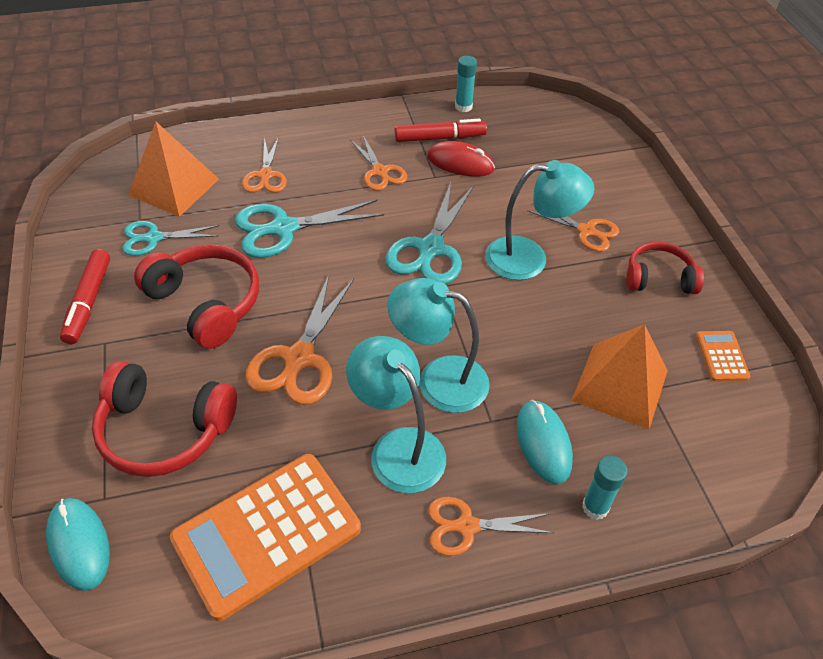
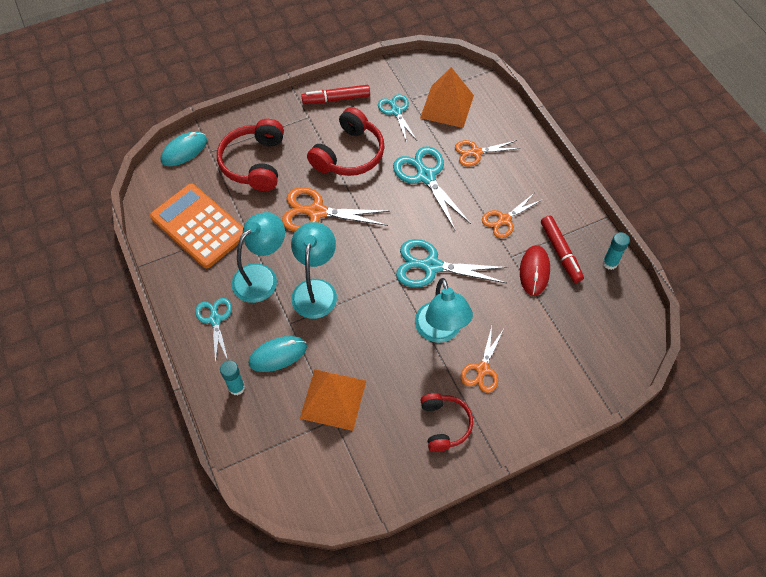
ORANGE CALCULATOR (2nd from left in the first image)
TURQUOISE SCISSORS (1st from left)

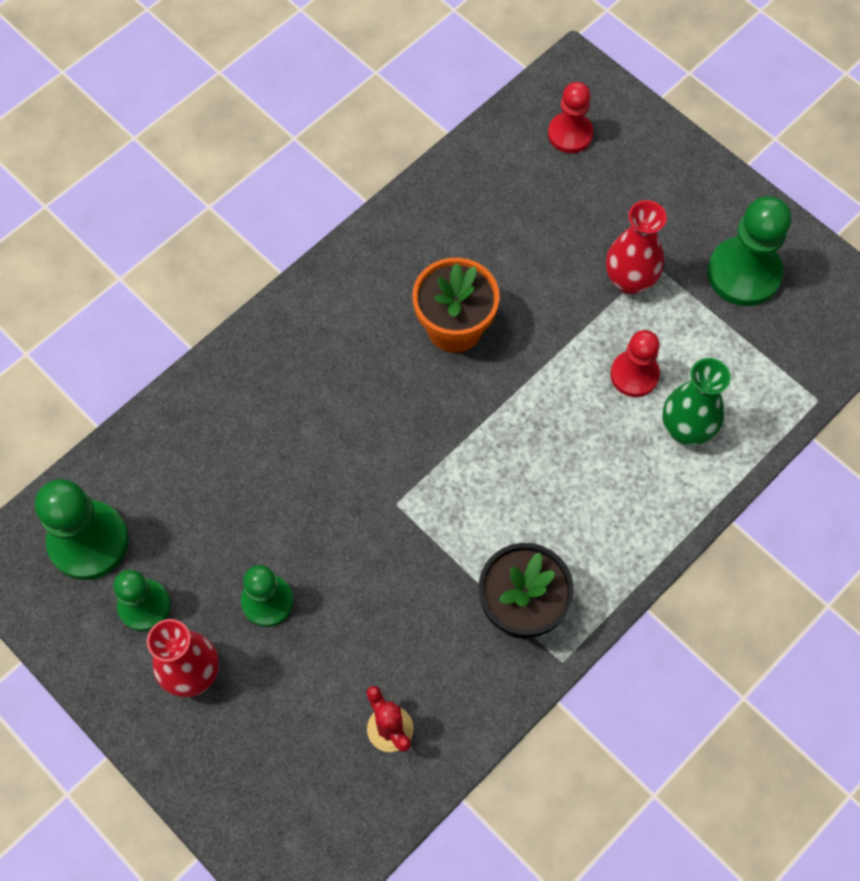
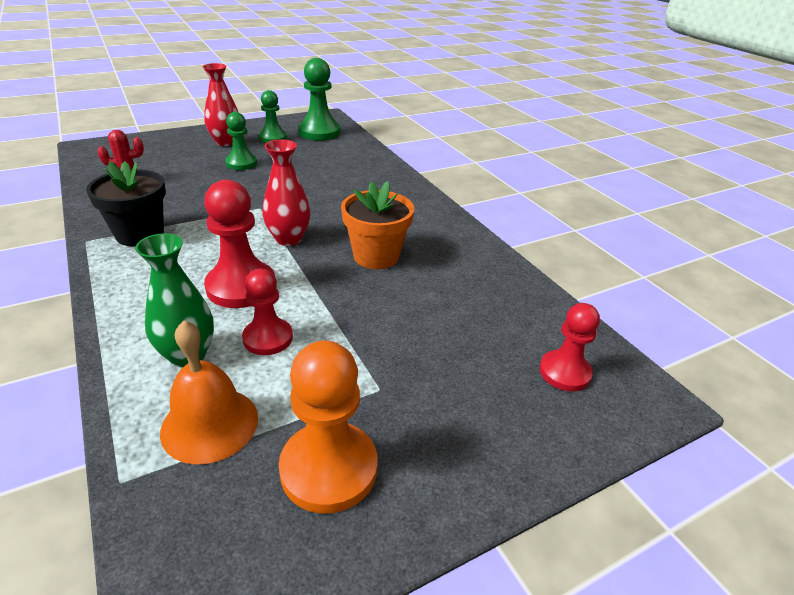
ORANGE BELL
RED PAWN (1st from left)
RED VASE (2nd from left)
ORANGE PAWN

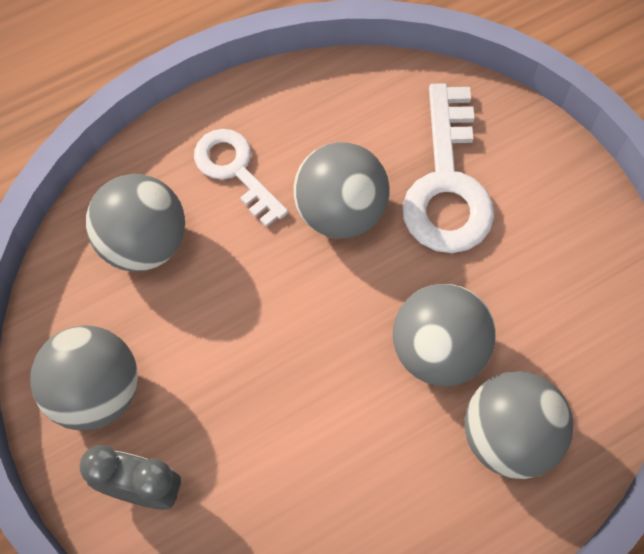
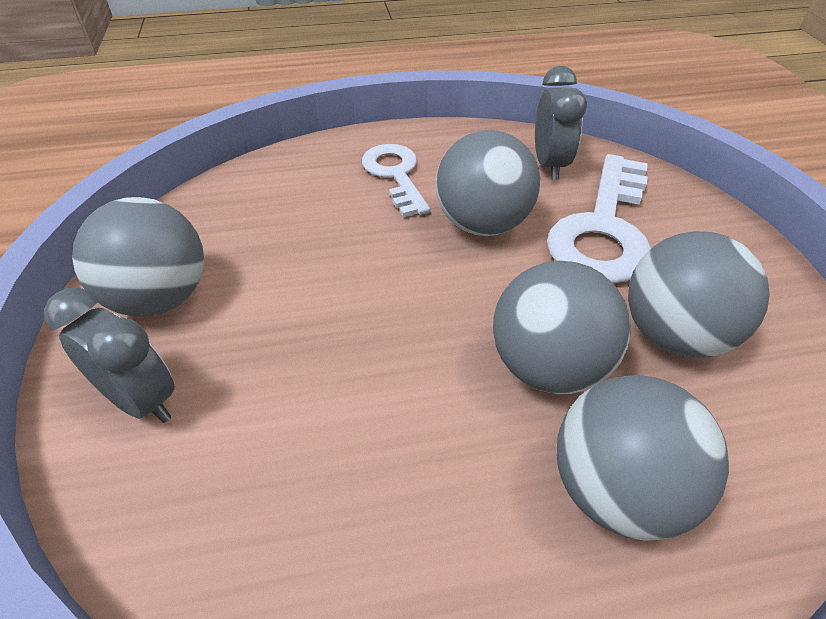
GREY CLOCK (2nd from left)
GREY BALL (5th from left)

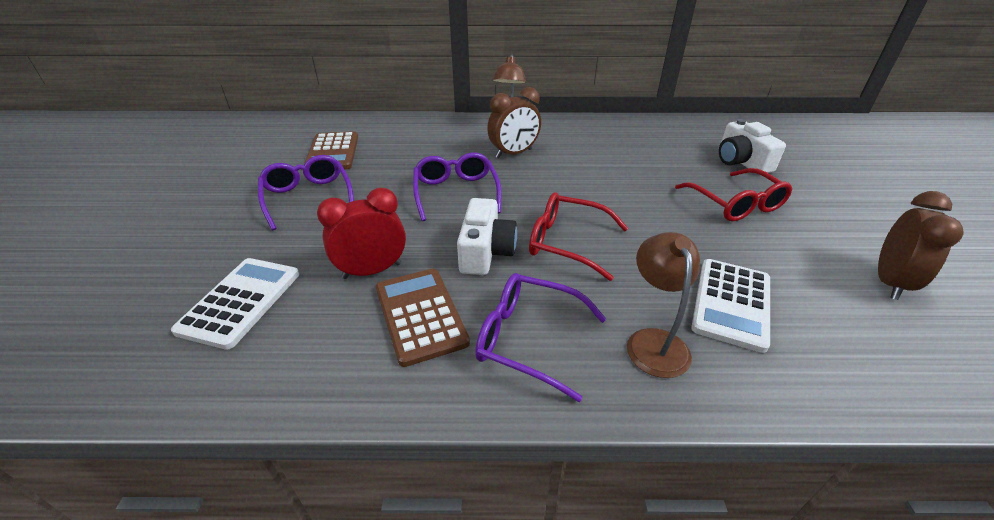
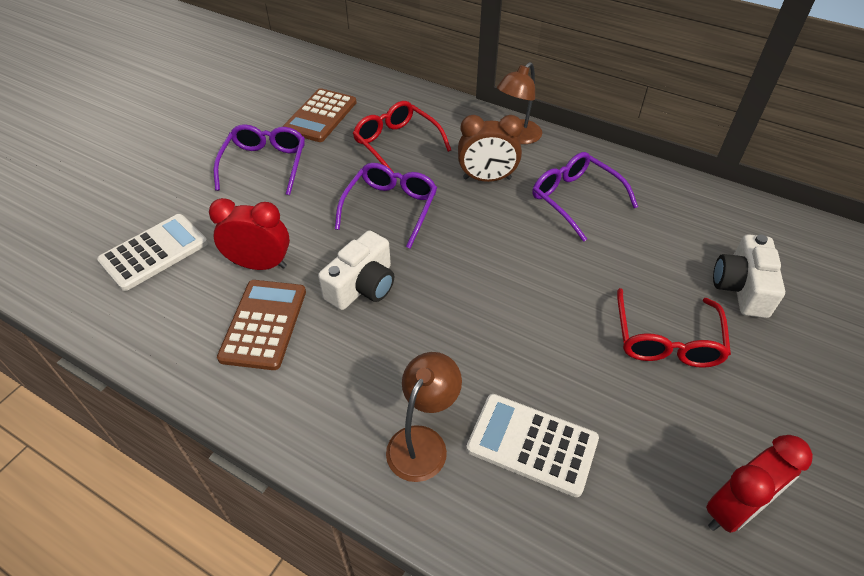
PURPLE GLASSES (3rd from left)
RED GLASSES (1st from left)
RED CLOCK (2nd from left)
WHITE CALCULATOR (2nd from left)

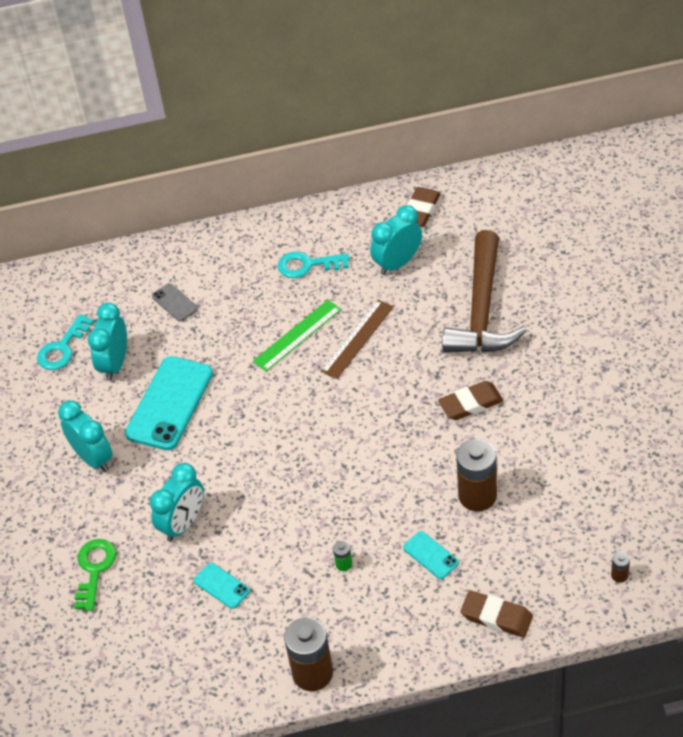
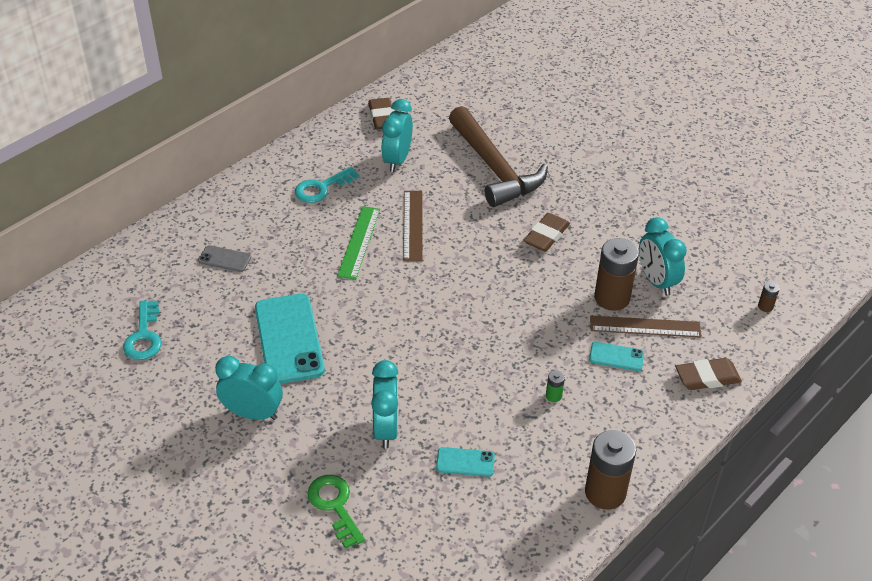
BROWN RULER (2nd from left)
TURQUOISE CLOCK (4th from left)

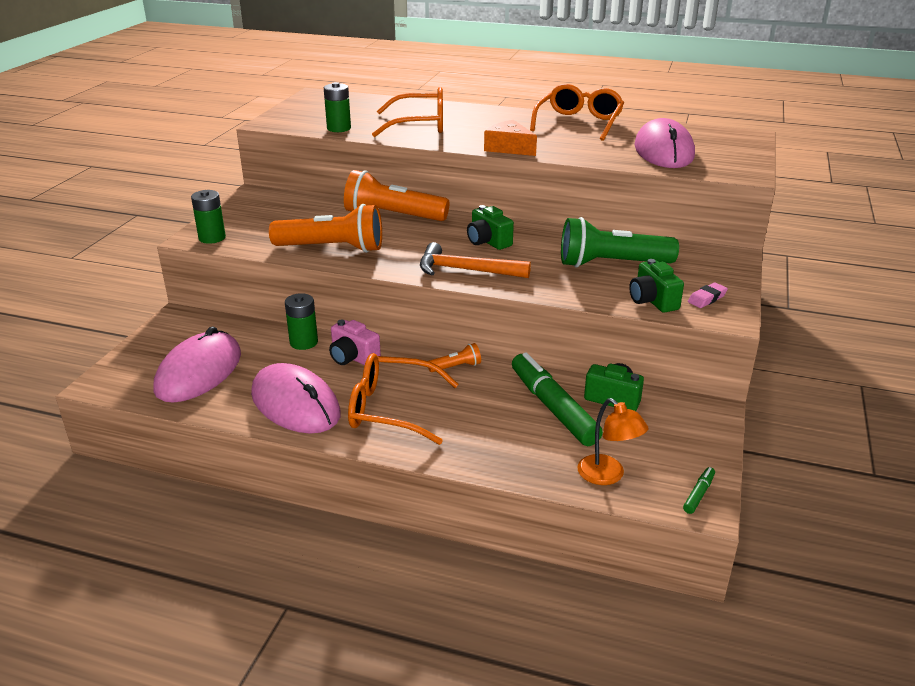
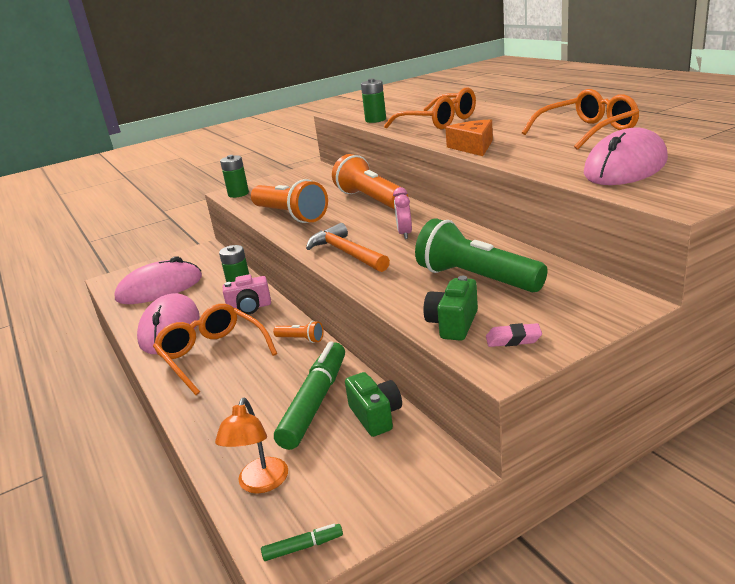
PINK CLOCK
PINK CAMERA

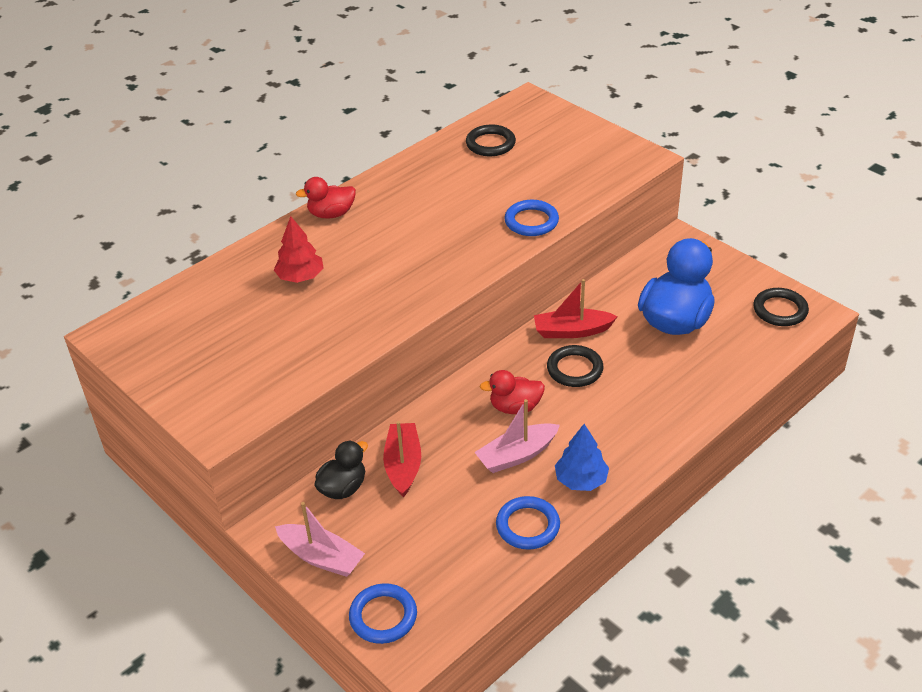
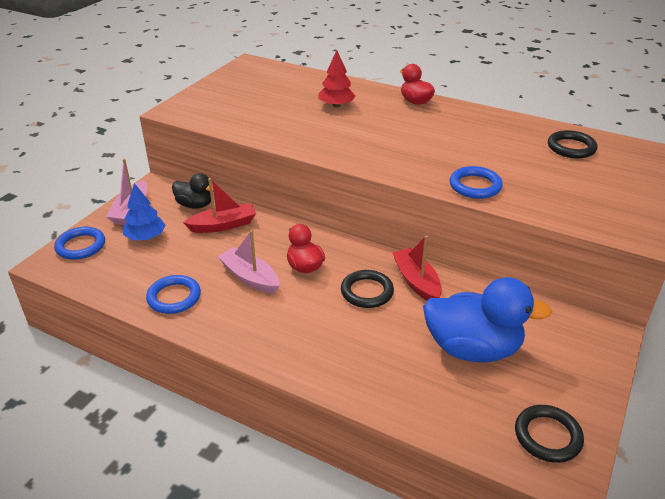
BLUE TREE

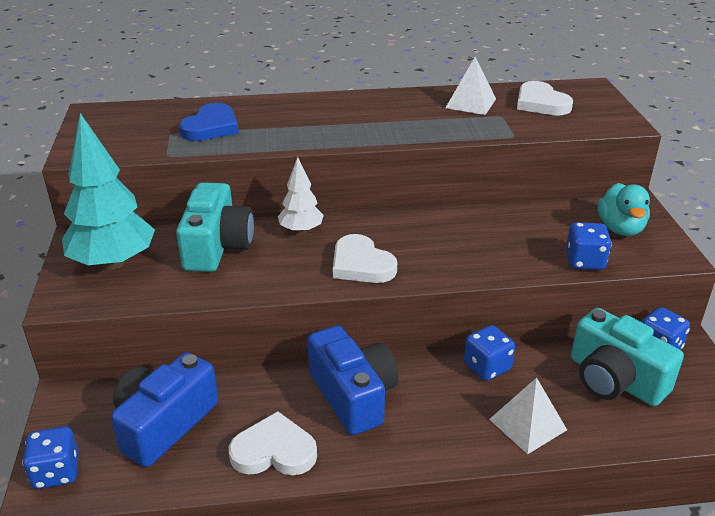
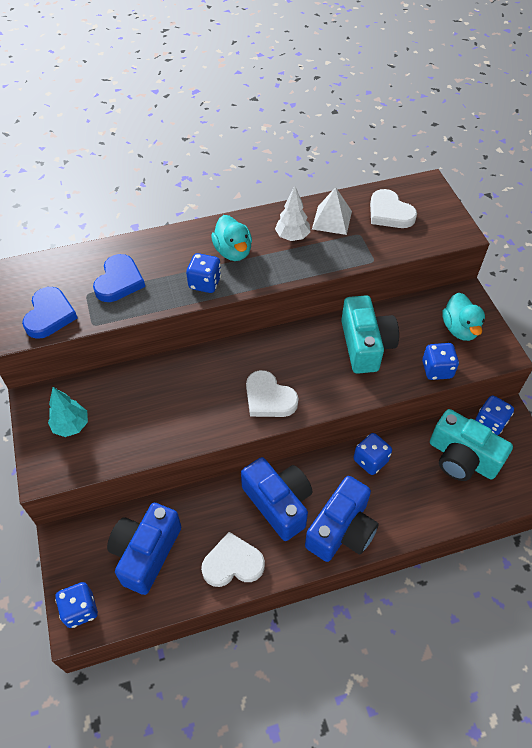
WHITE PYRAMID (2nd from left in the first image)
BLUE HEART (1st from left)
BLUE DICE (2nd from left)
TURQUOISE DUCK (1st from left)
BLUE CAMERA (3rd from left)
TURQUOISE CAMERA (1st from left)
WHITE TREE
TURQUOISE TREE

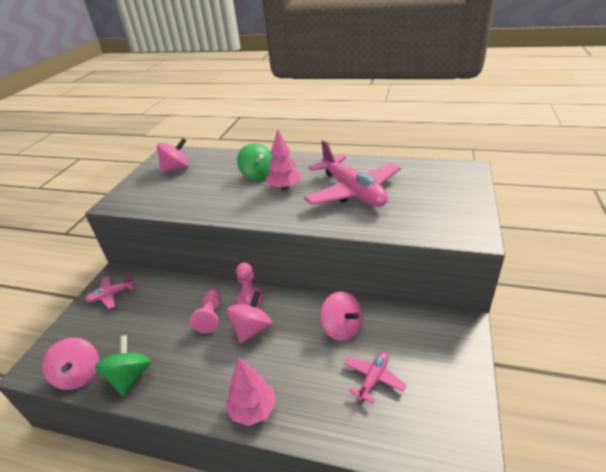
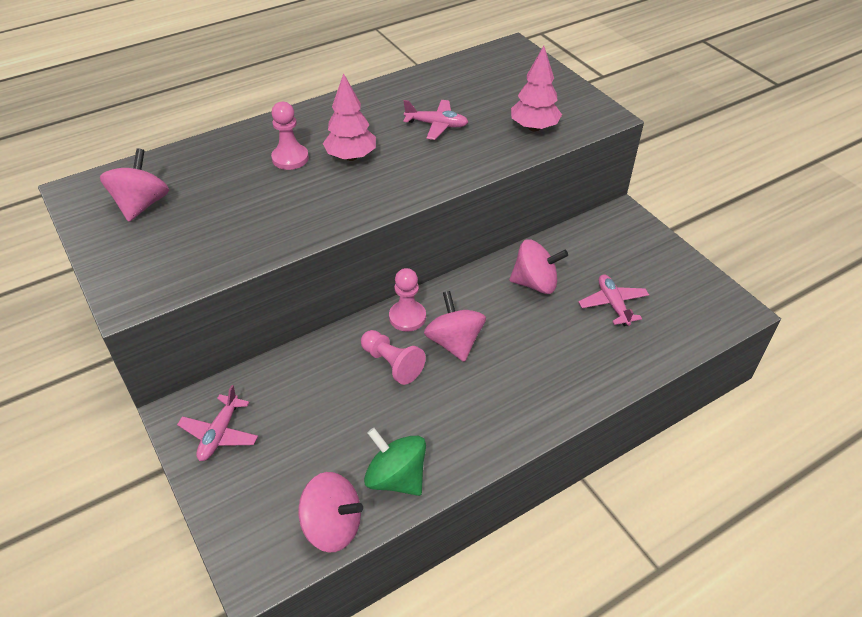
PINK TREE (2nd from left)
PINK PAWN (1st from left)
PINK PLANE (2nd from left)

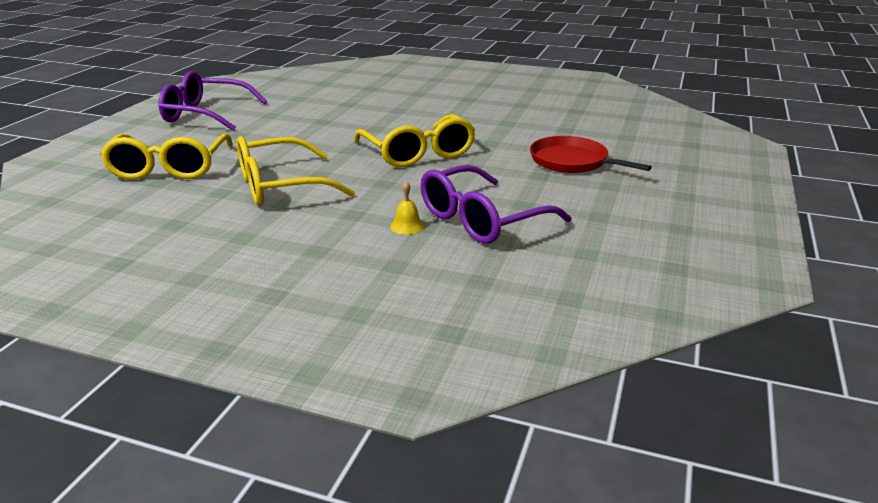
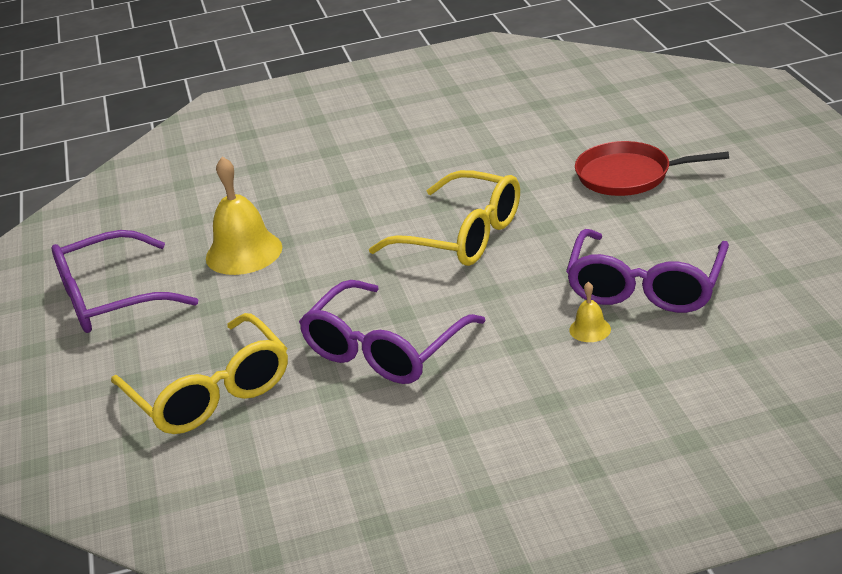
YELLOW BELL (1st from left)
PURPLE GLASSES (2nd from left)

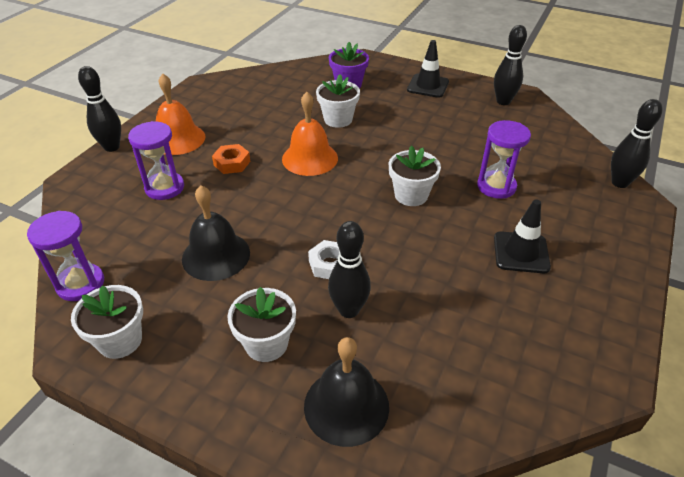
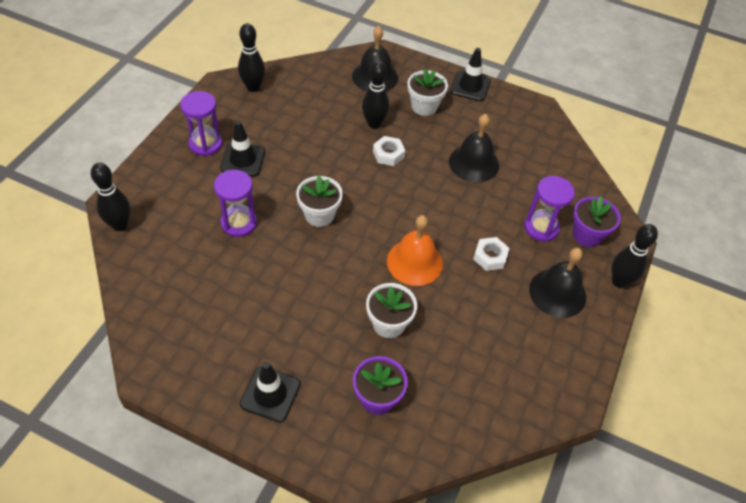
WHITE FLOWER POT (1st from left in the first image)
BLACK TRAFFIC CONE (3rd from left)
PURPLE FLOWER POT (2nd from left)
PURPLE HOURGLASS (1st from left)
BLACK BOWLING PIN (2nd from left)
BLACK BELL (3rd from left)
WHITE NUT (2nd from left)

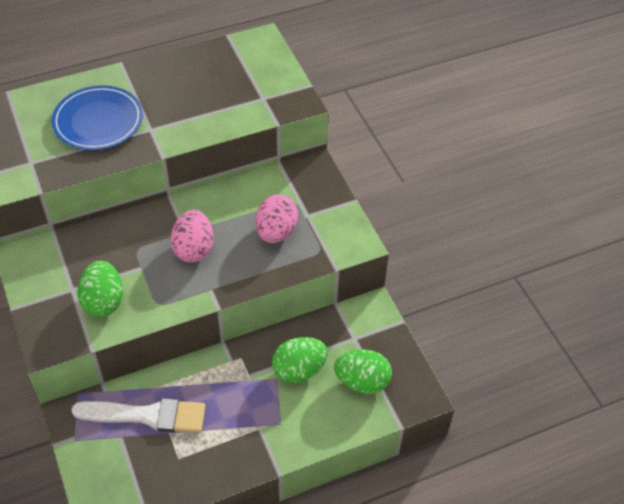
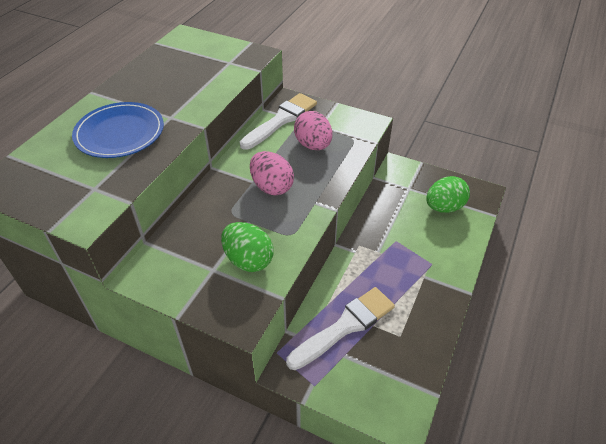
GREEN EGG (2nd from left in the first image)
WHITE BRUSH (1st from left)

